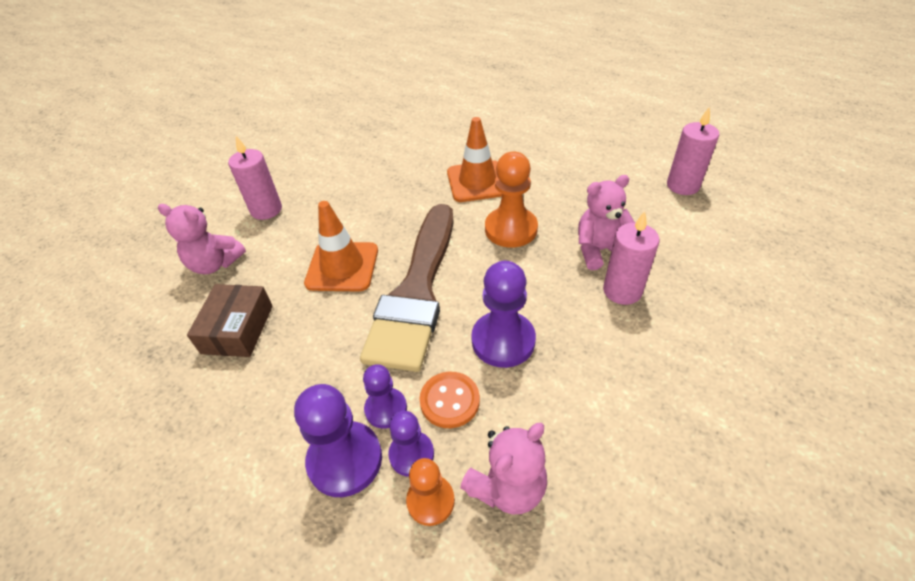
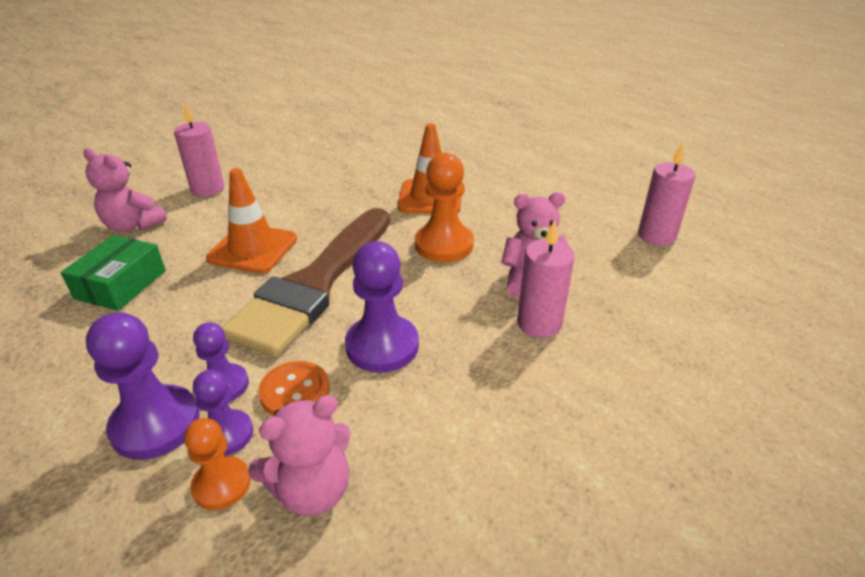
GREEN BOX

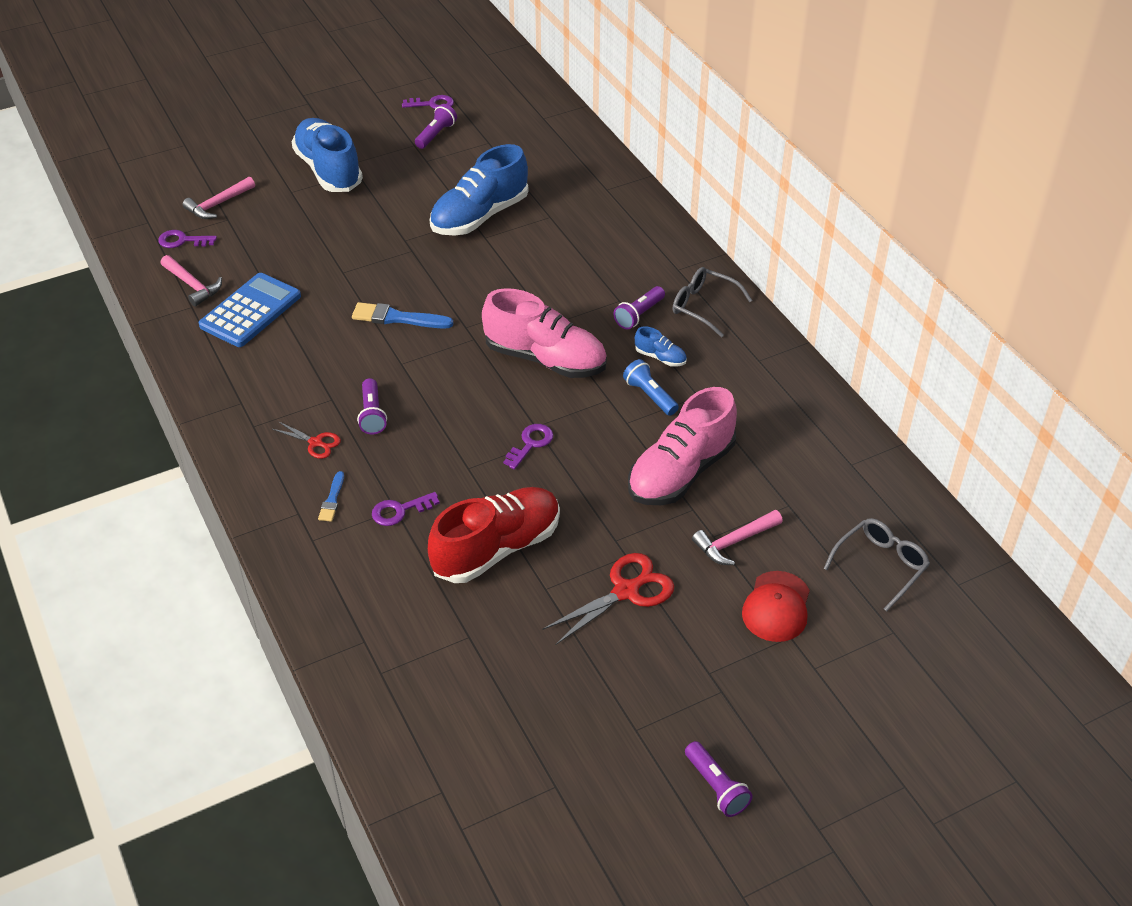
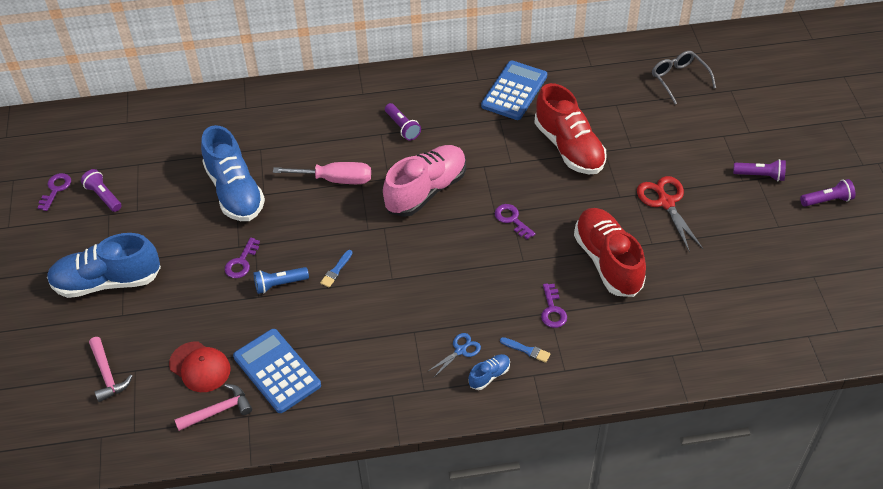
GREY GLASSES (1st from left in the first image)
PINK HAMMER (3rd from left in the first image)
PINK SCREWDRIVER
BLUE CALCULATOR (2nd from left)
PURPLE KEY (2nd from left)
PURPLE FLASHLIGHT (3rd from left)
BLUE FLASHLIGHT
BLUE SHOE (3rd from left)
RED CAP
BLUE SCISSORS
RED SHOE (1st from left)
BLUE BRUSH (1st from left)

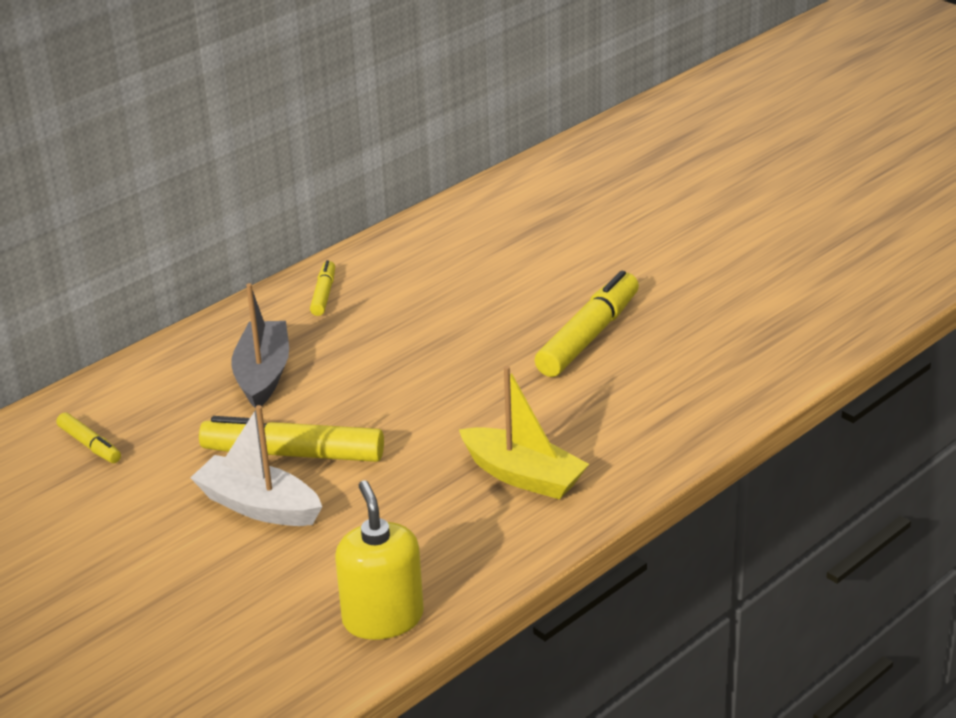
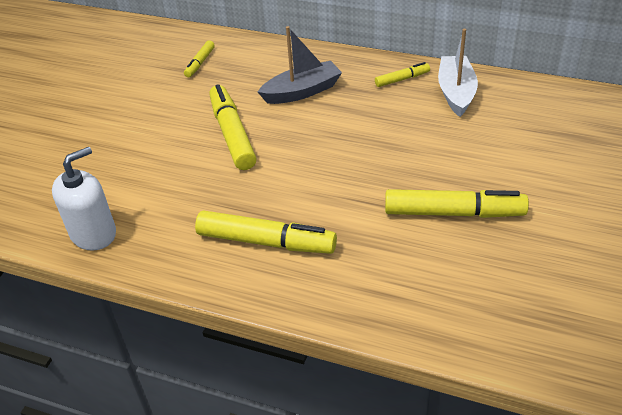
WHITE BOAT
YELLOW MARKER (3rd from left)
WHITE SOAP DISPENSER

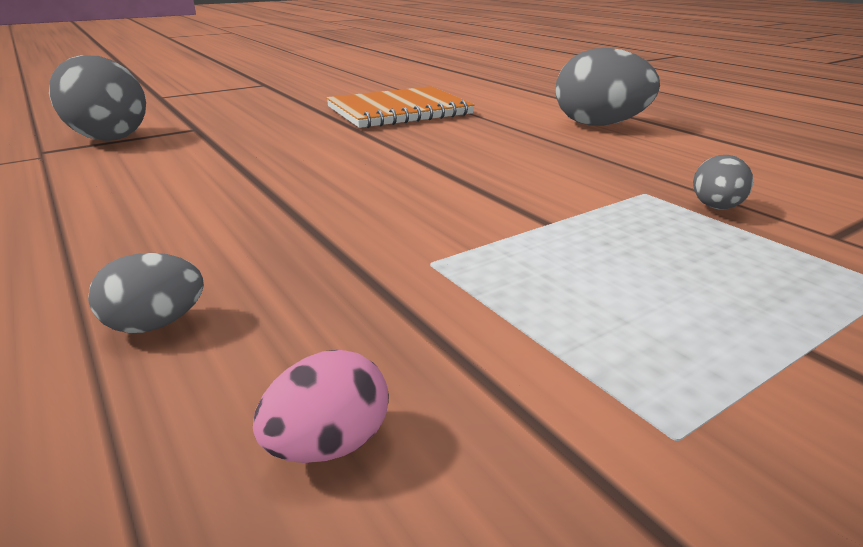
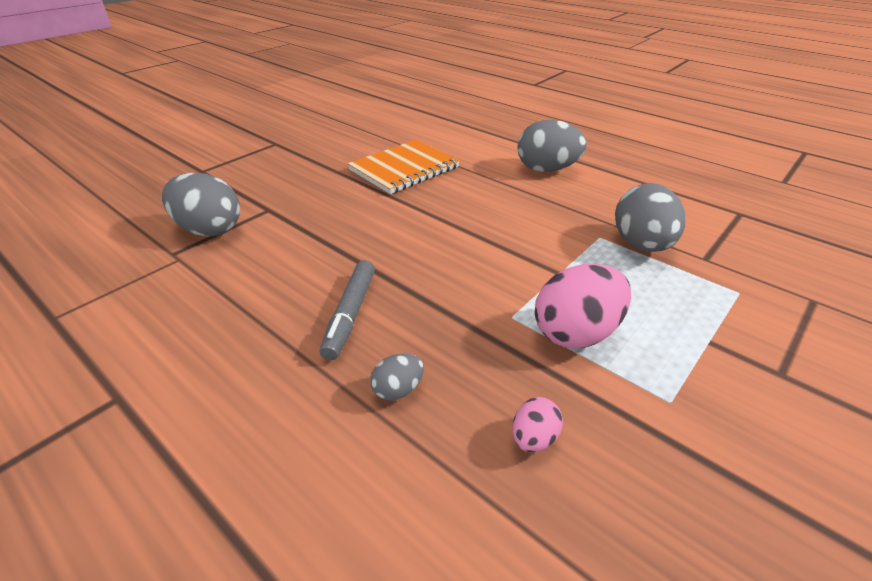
GREY MARKER
PINK EGG (2nd from left)
GREY EGG (4th from left)

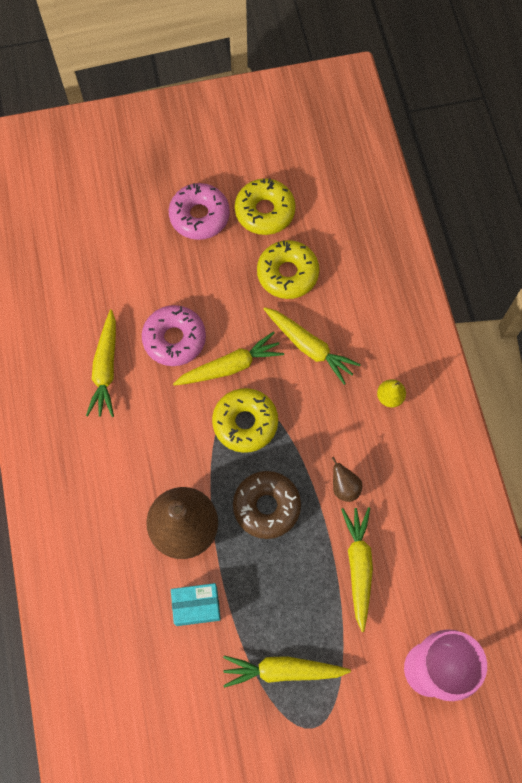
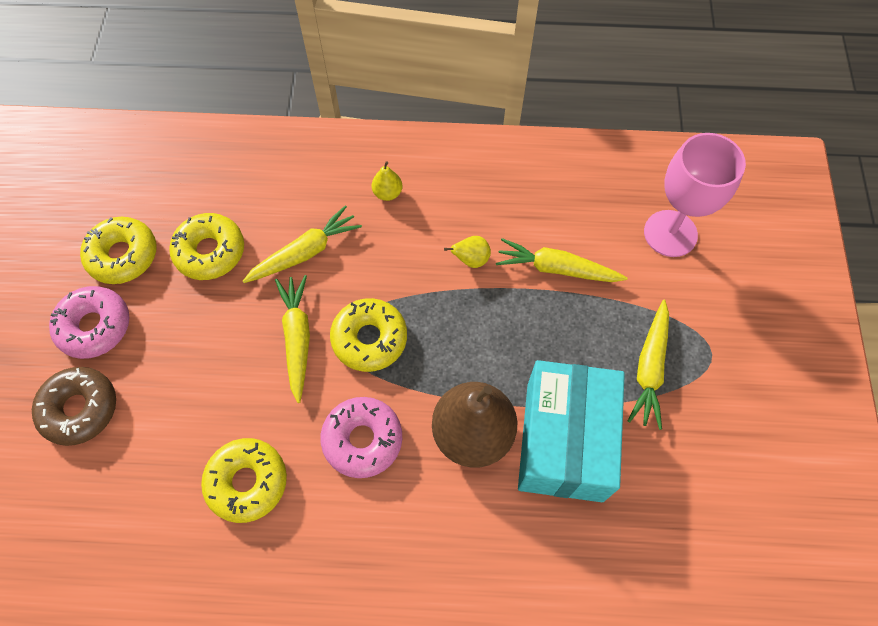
PINK DONUT (2nd from left)
BROWN DONUT
YELLOW DONUT (3rd from left)
YELLOW PEAR (2nd from left)
TURQUOISE BOX

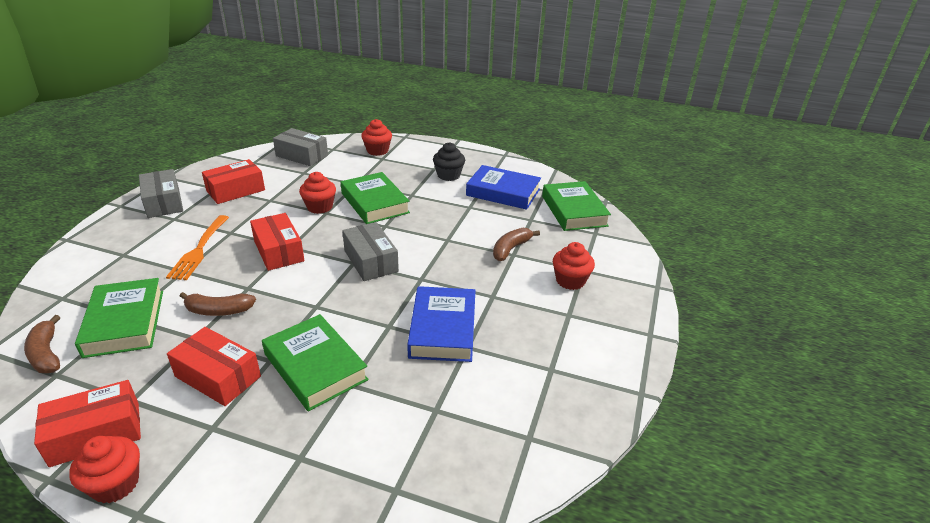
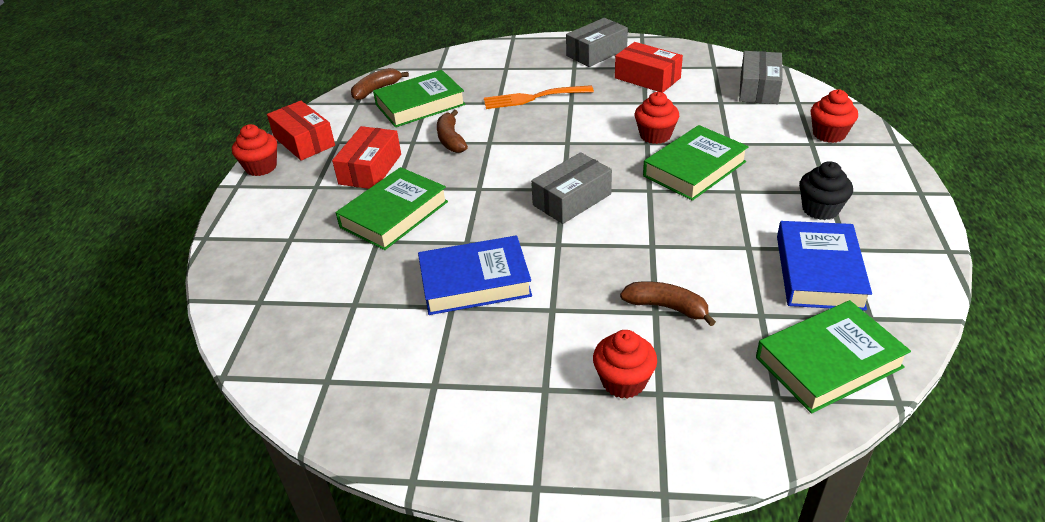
RED BOX (4th from left in the first image)

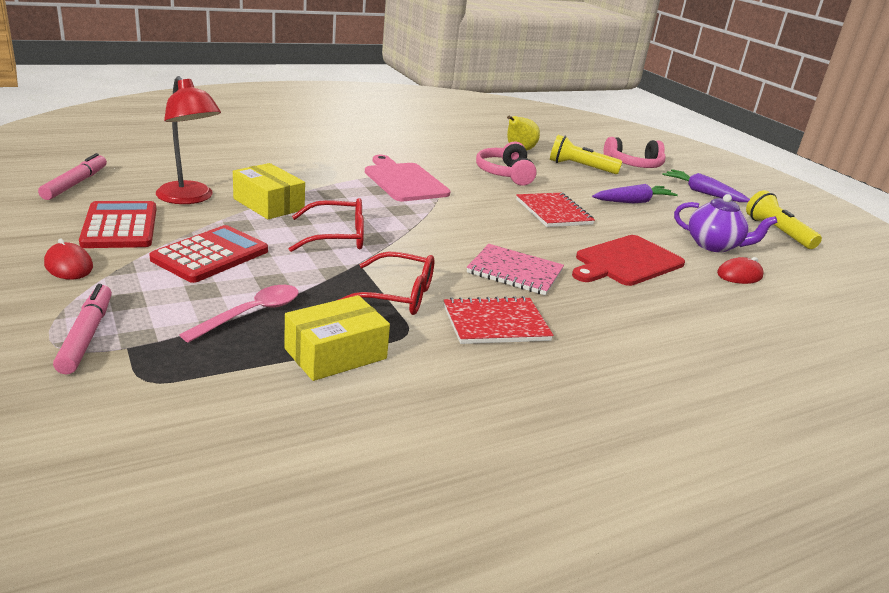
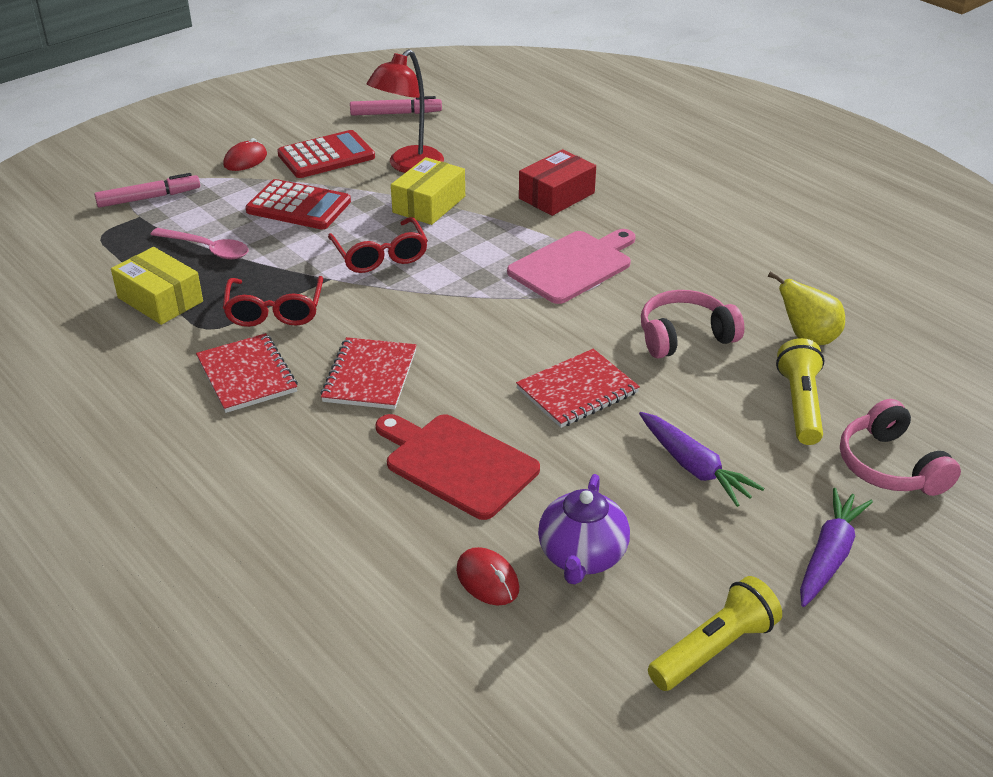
RED BOX
RED NOTEBOOK (2nd from left)

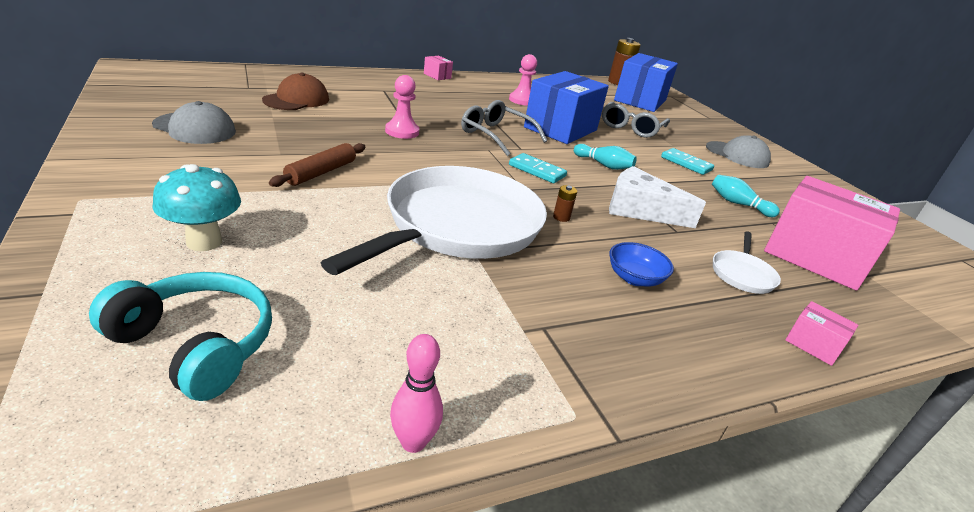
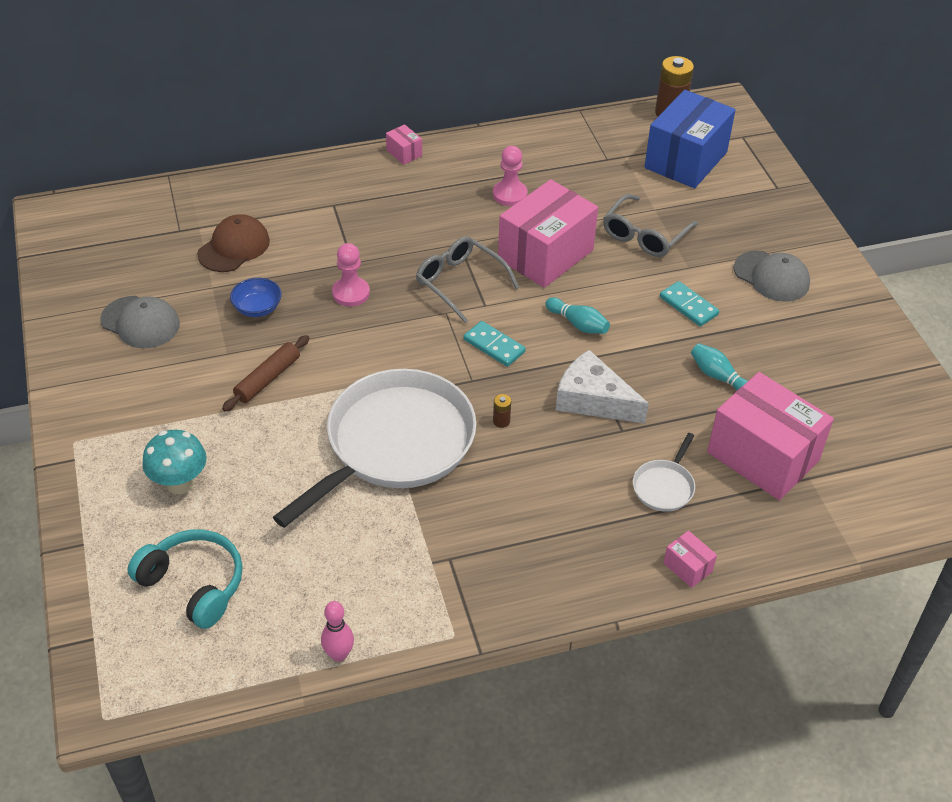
BLUE BOWL
PINK BOX (2nd from left)

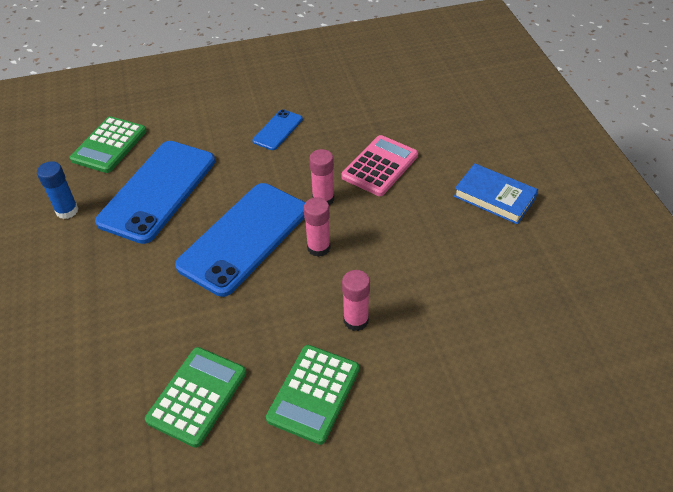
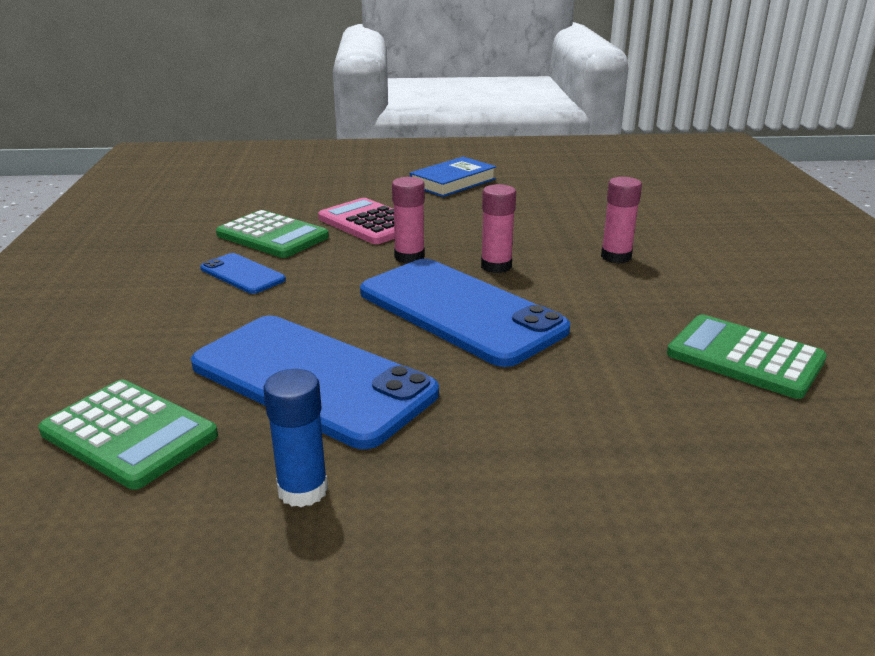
GREEN CALCULATOR (2nd from left)

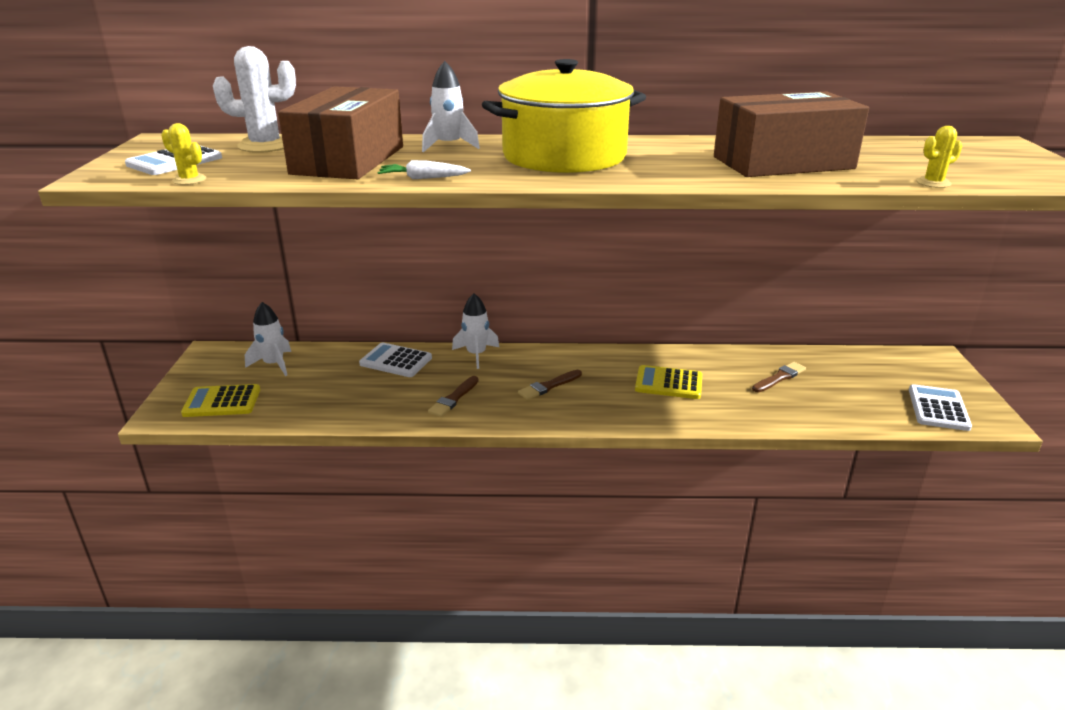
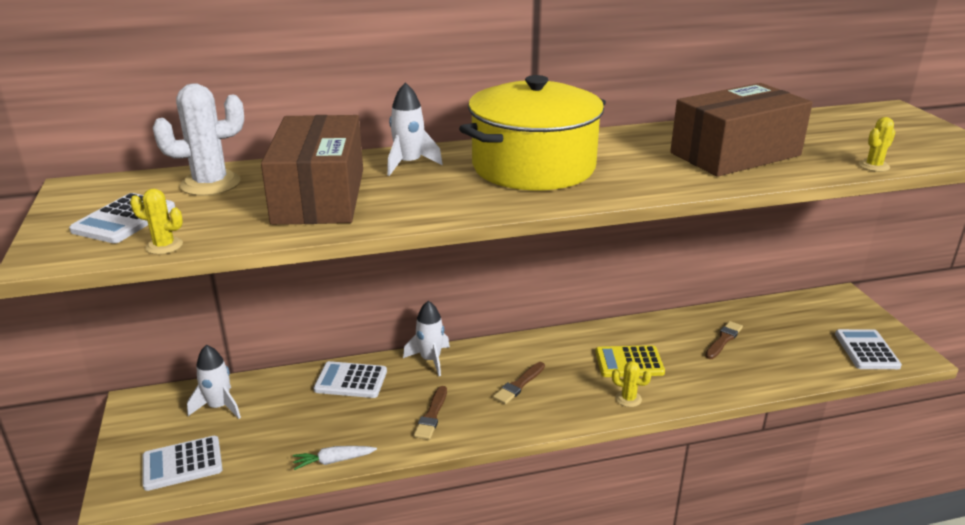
YELLOW CACTUS (2nd from left)
WHITE CARROT
WHITE CALCULATOR (2nd from left)

